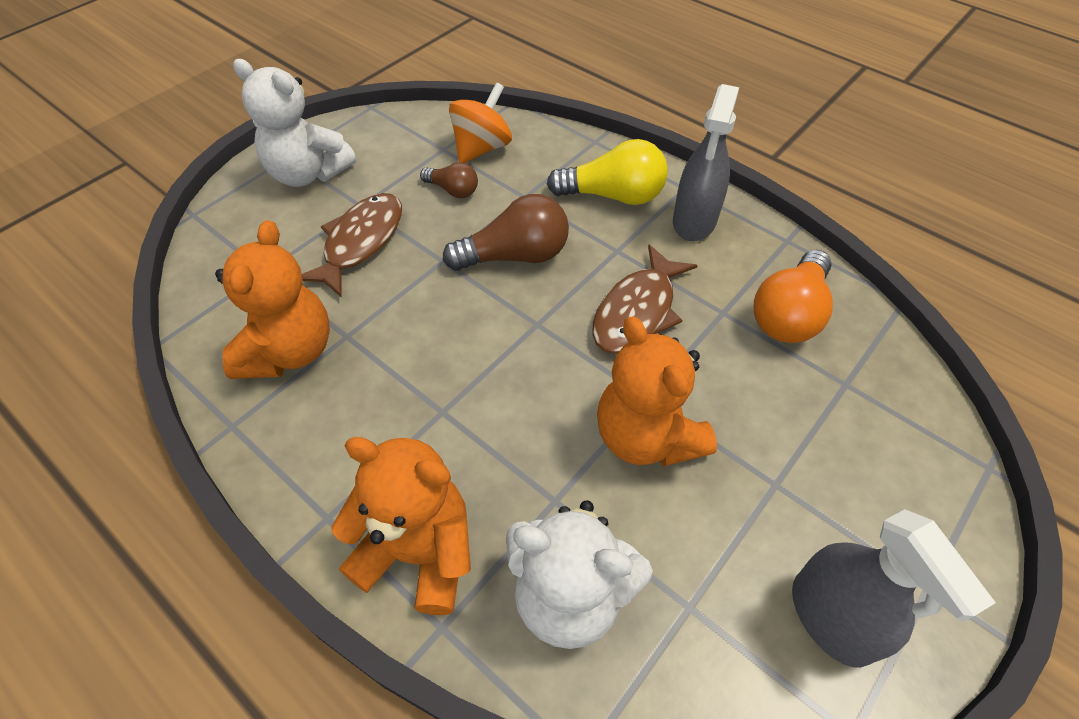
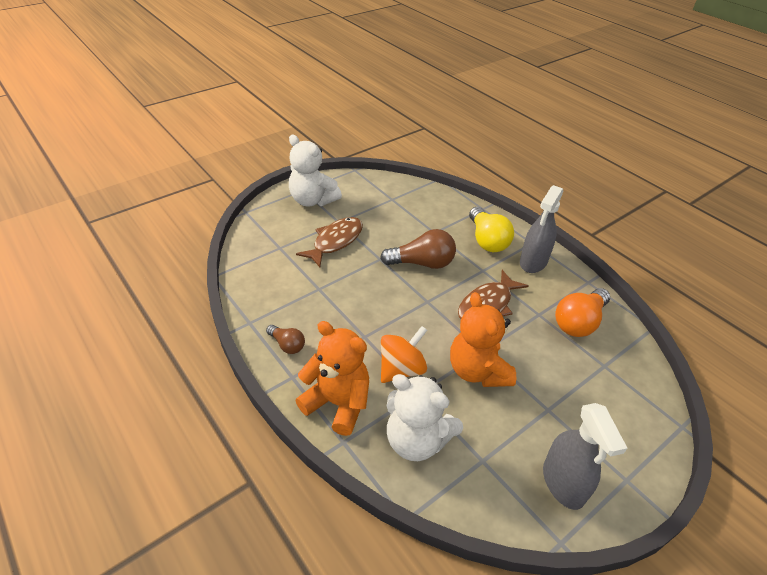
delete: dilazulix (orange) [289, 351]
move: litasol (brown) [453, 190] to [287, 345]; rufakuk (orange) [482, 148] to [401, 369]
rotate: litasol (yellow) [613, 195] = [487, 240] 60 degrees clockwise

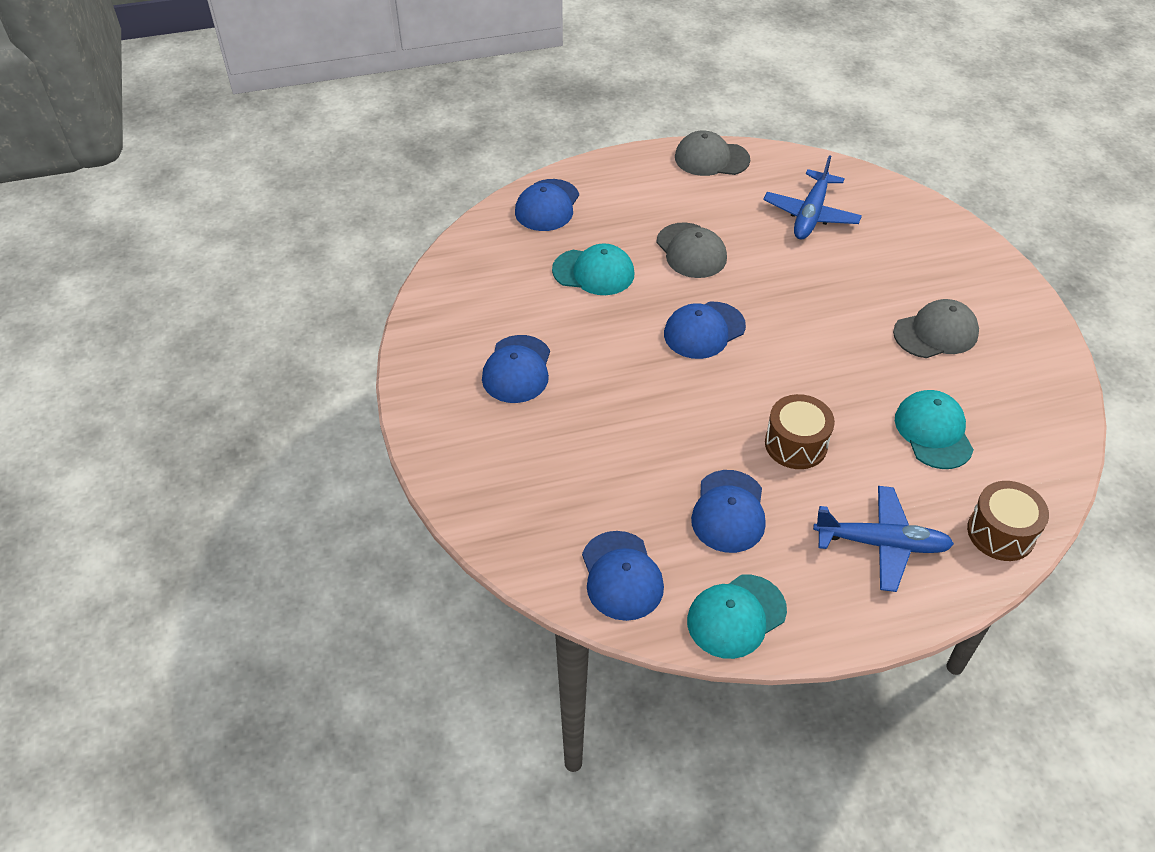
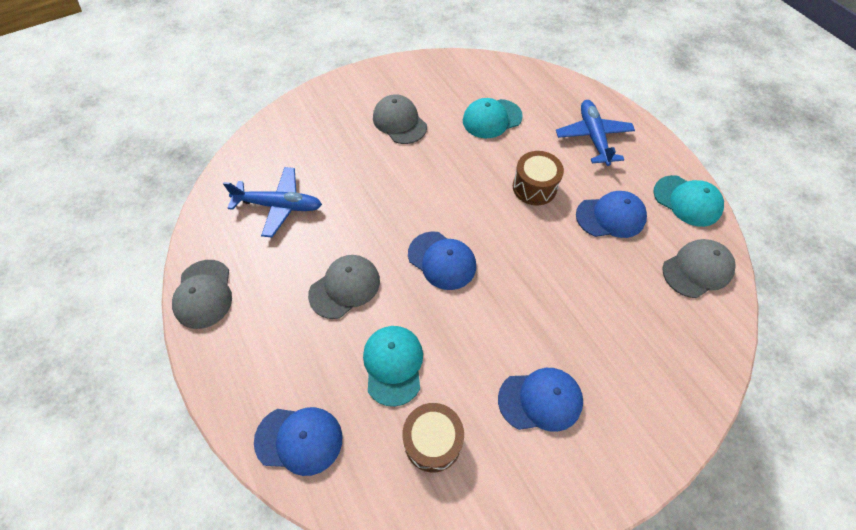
move: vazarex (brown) [1001, 533] to [432, 441]
recolor: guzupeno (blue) [621, 576] to guzupeno (grey) [697, 269]

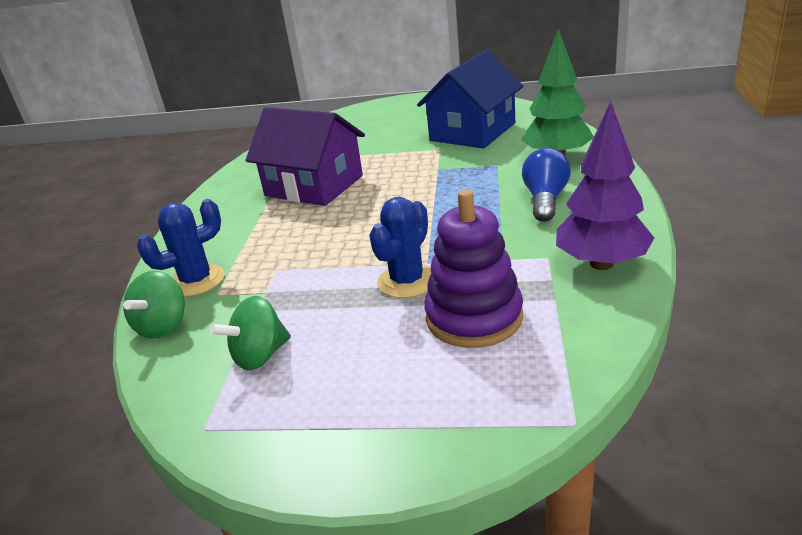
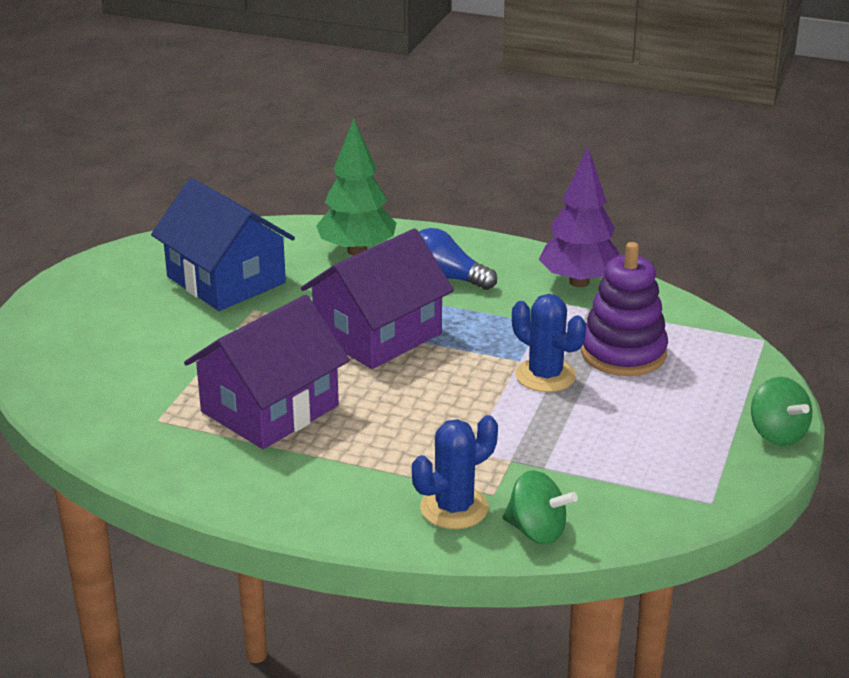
insert: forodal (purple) [378, 334]
move: rufakuk (green) [260, 356] to [777, 434]
rotate: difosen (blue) [197, 281] = [454, 508] 75 degrees clockwise

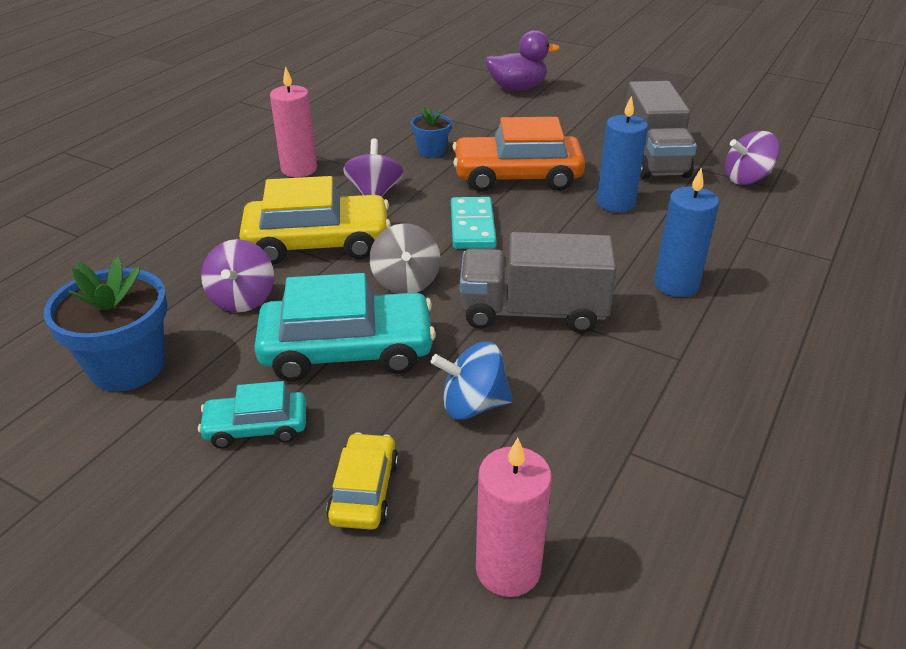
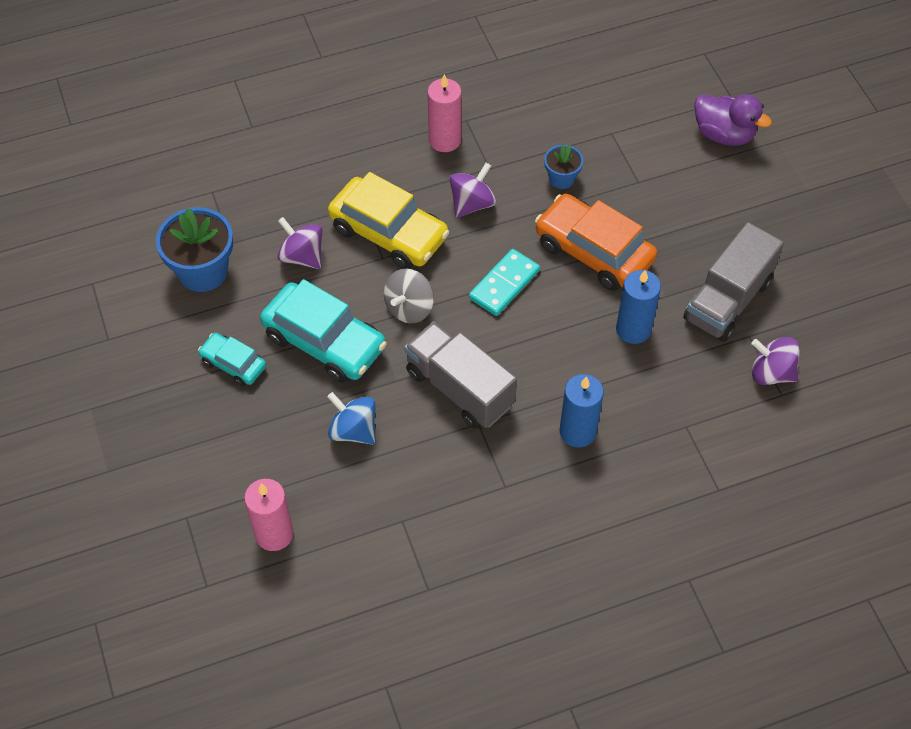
delete: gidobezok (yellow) [364, 491]
rotate: rufakuk (purple) [242, 299] = [302, 256] 90 degrees clockwise

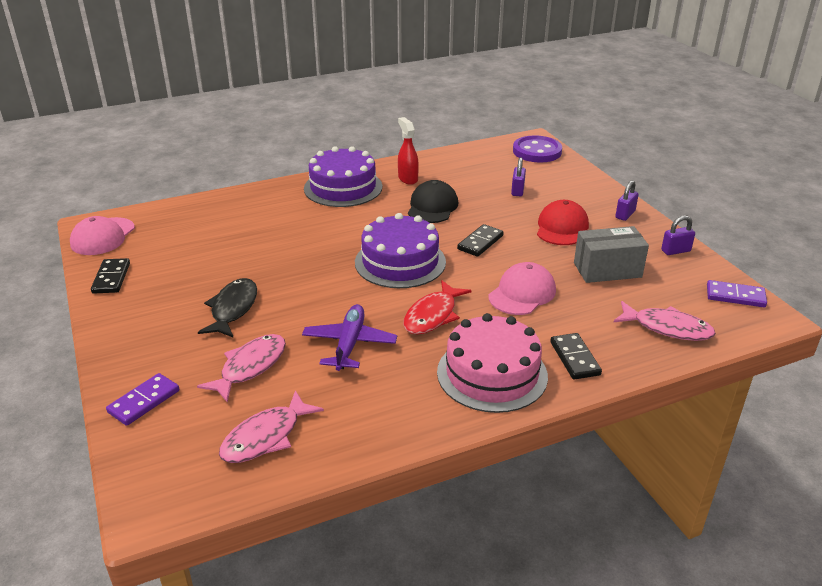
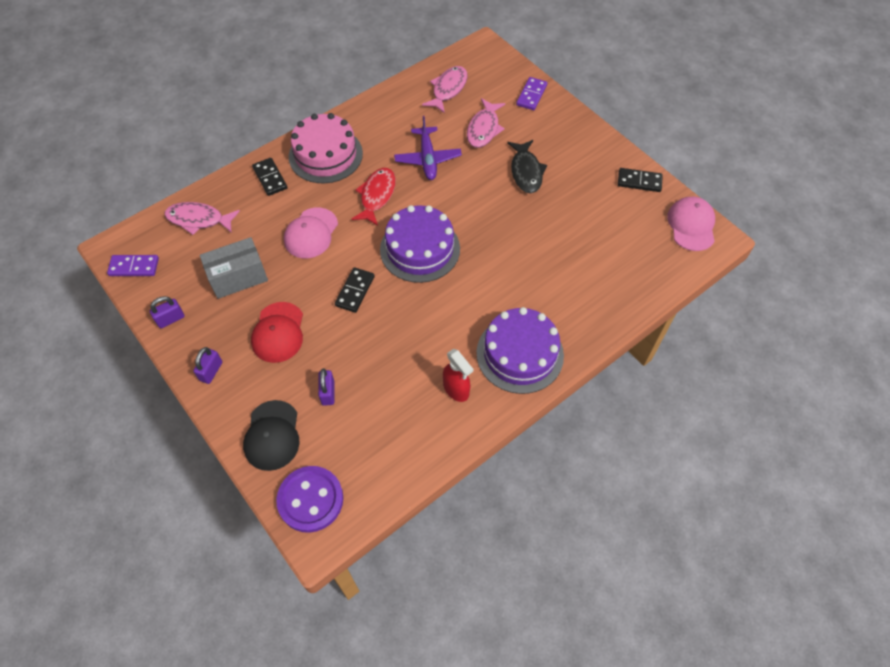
move: guzupeno (black) [432, 207] to [272, 435]
rotate: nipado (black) [111, 278] = [639, 181] 60 degrees counterclockwise

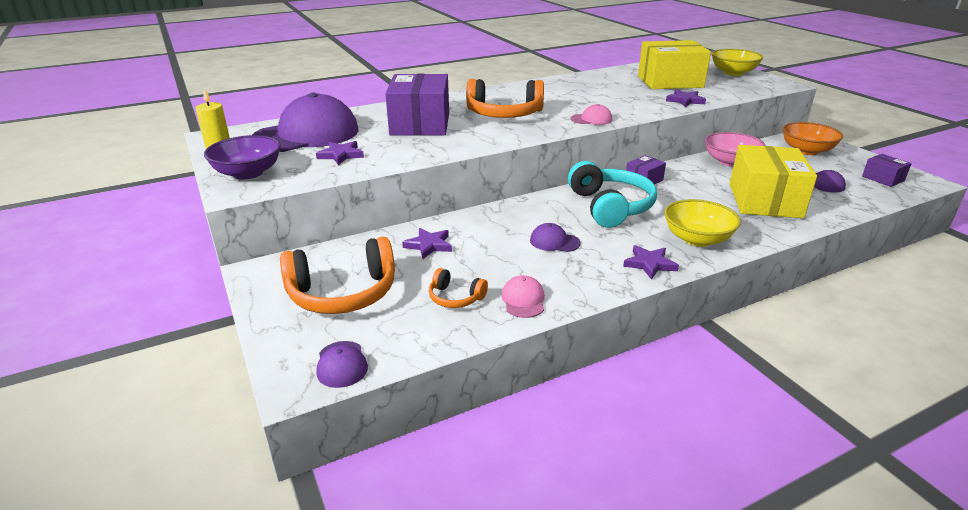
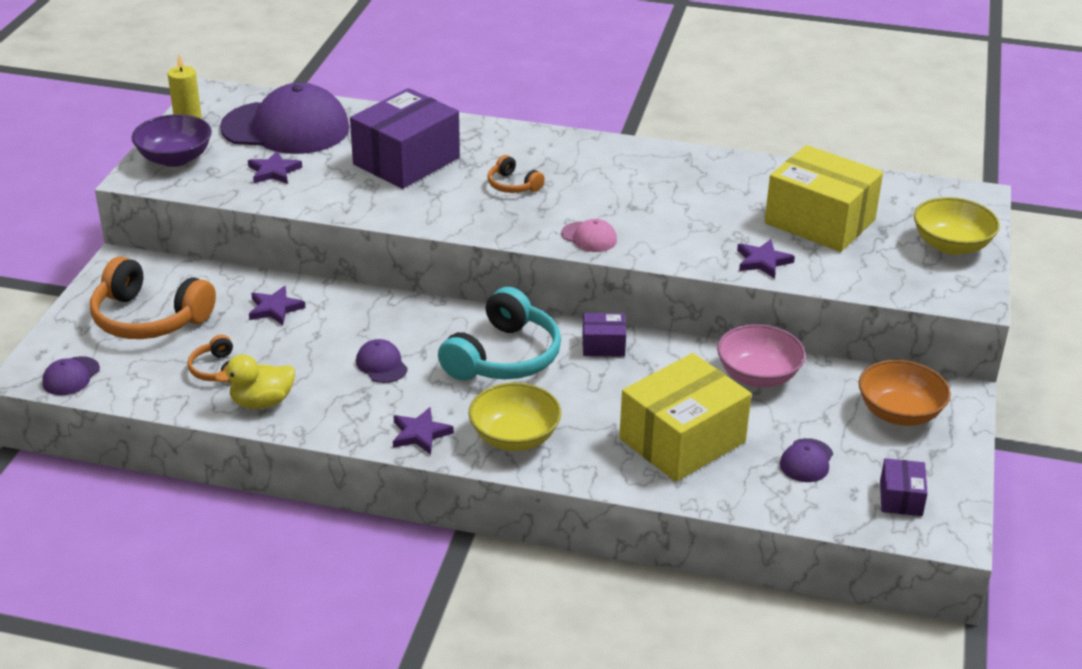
replace: guzupeno (pink) [523, 300] to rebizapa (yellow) [262, 402]
resize: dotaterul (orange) [504, 114] = [513, 185] x0.49

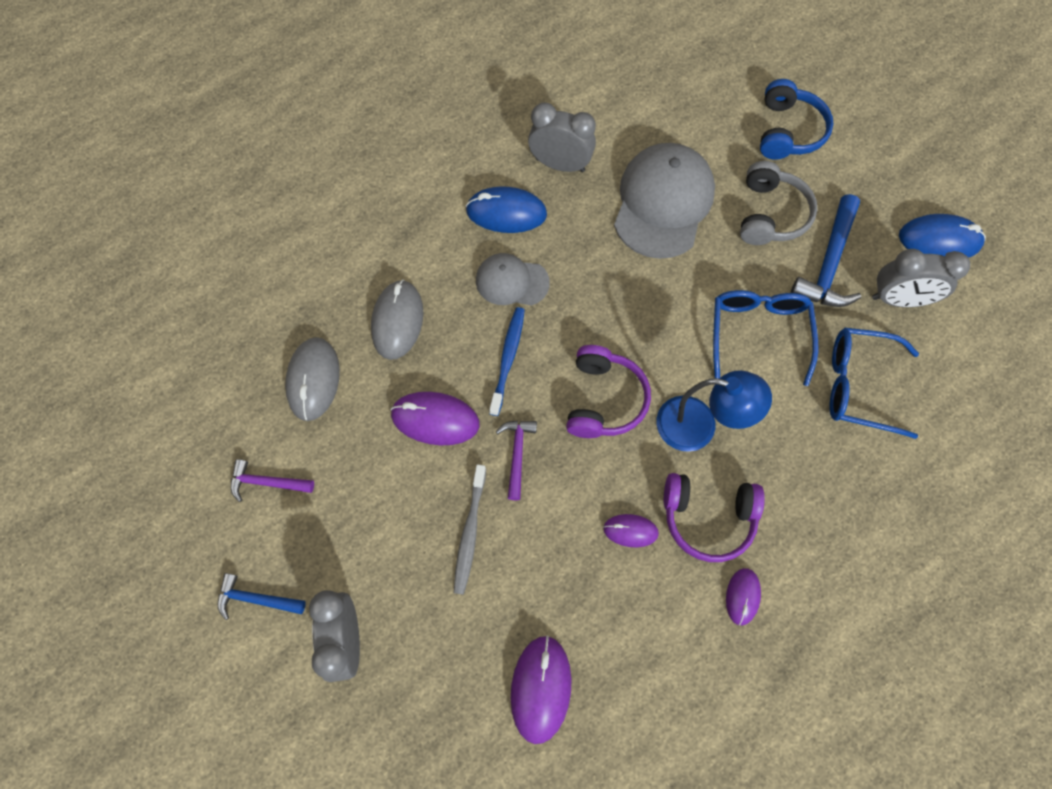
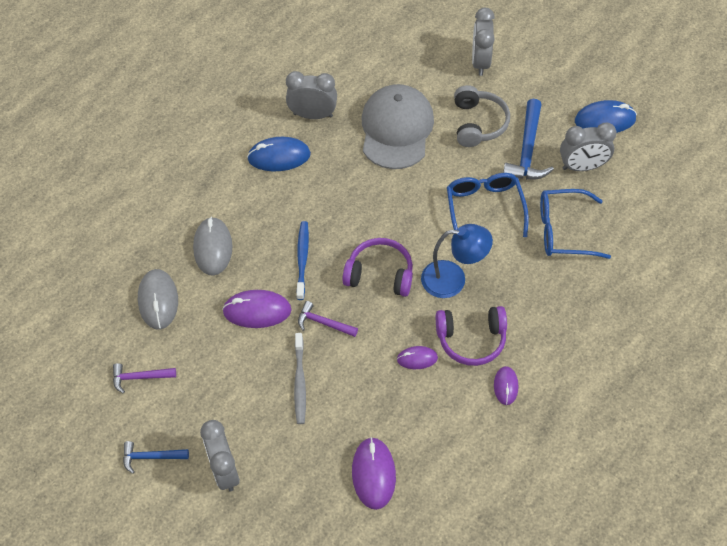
delete: guzupeno (grey) [512, 281]
replace: dotaterul (blue) [788, 131] to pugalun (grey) [480, 62]
rotate: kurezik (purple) [517, 454] = [323, 323] 60 degrees counterclockwise; dotaterul (purple) [604, 400] = [380, 274] 75 degrees counterclockwise

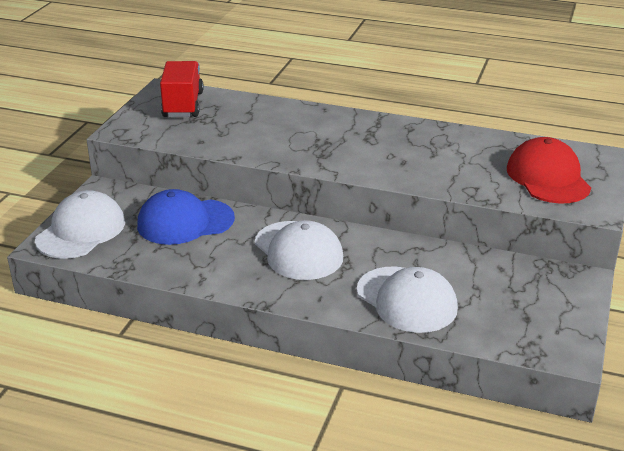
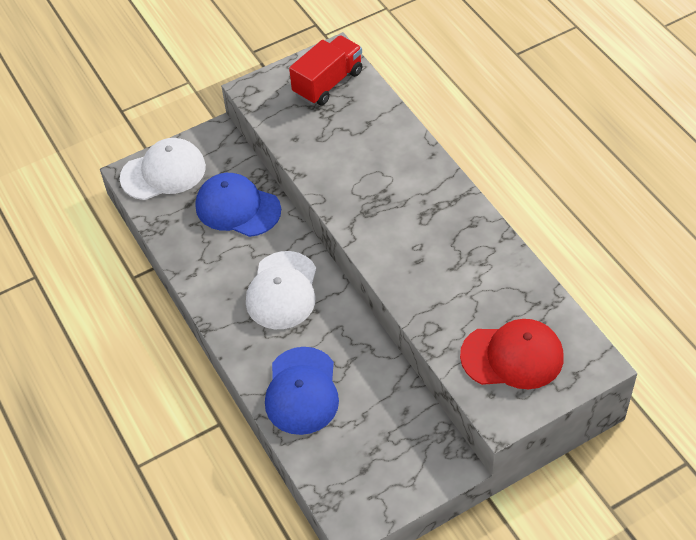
recolor: guzupeno (white) [406, 300] to guzupeno (blue) [302, 391]
rotate: guzupeno (red) [548, 177] = [512, 356] 60 degrees clockwise

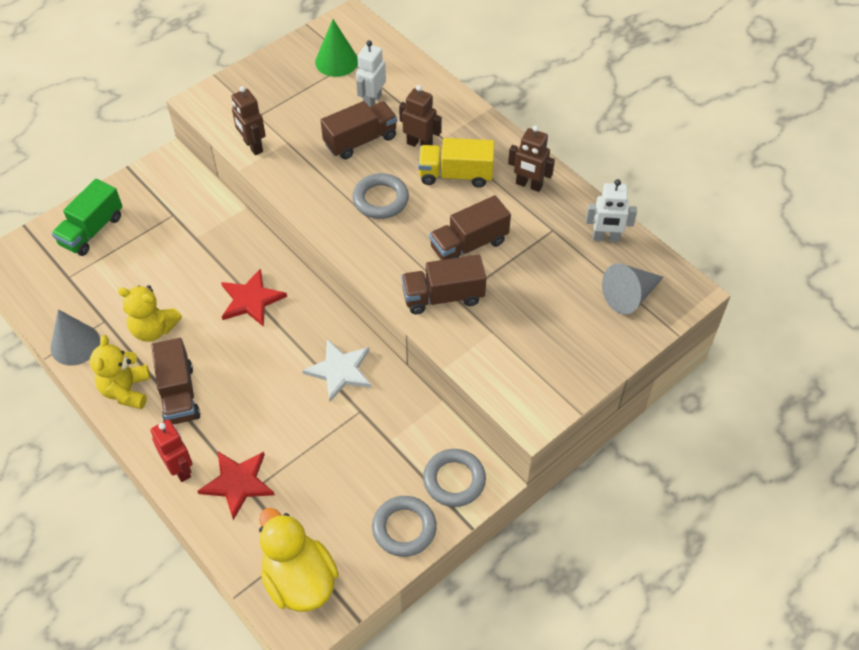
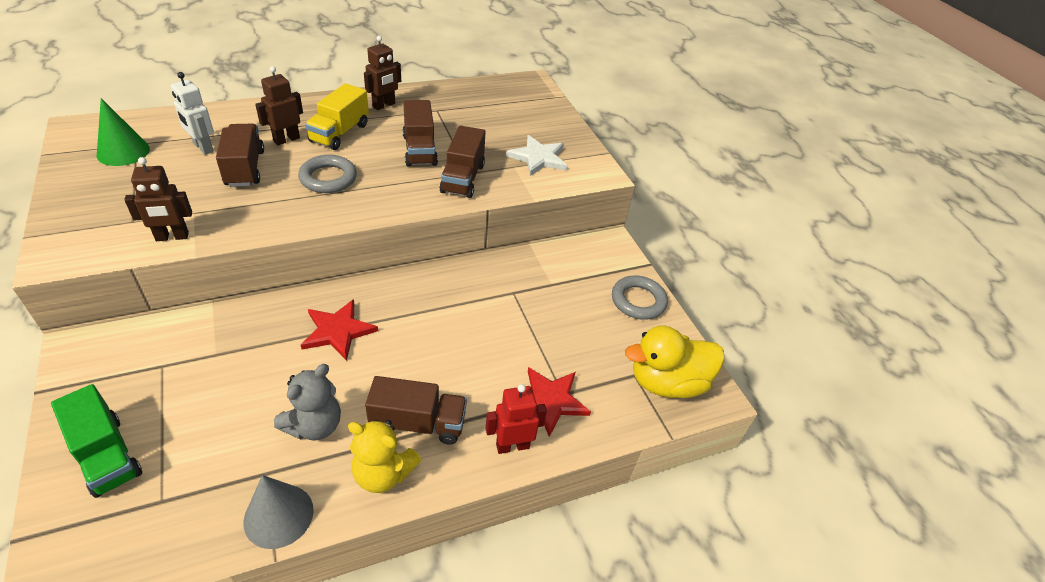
delete: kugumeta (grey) [454, 480]; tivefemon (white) [606, 238]; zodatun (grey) [630, 296]
move: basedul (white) [340, 371] to [538, 158]
recolor: dilazulix (yellow) [153, 329] to dilazulix (grey) [314, 425]

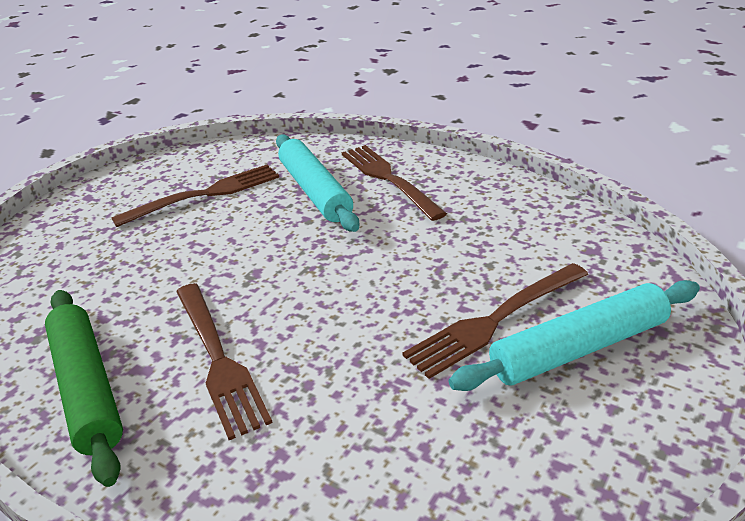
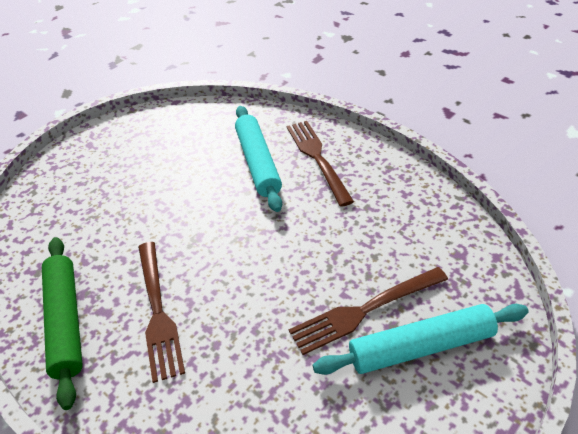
delete: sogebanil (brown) [205, 194]

